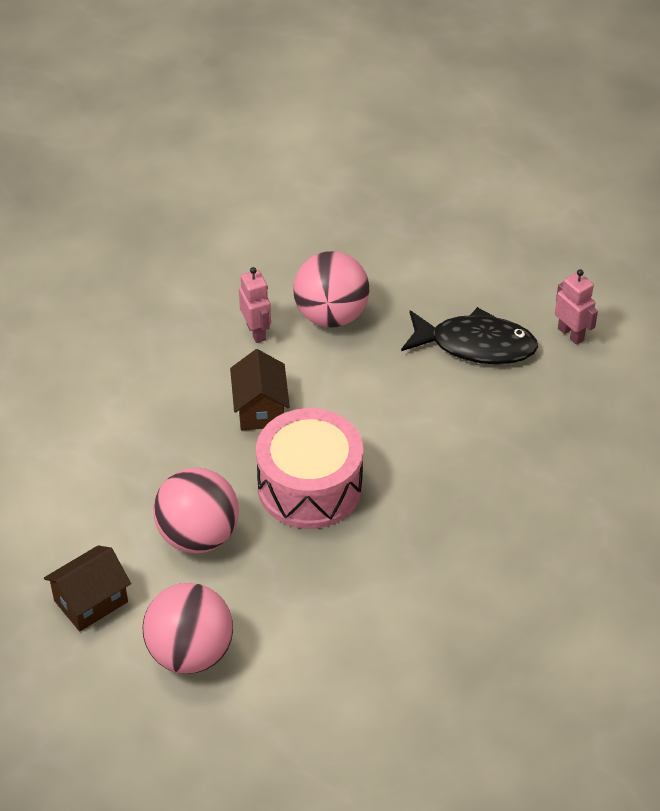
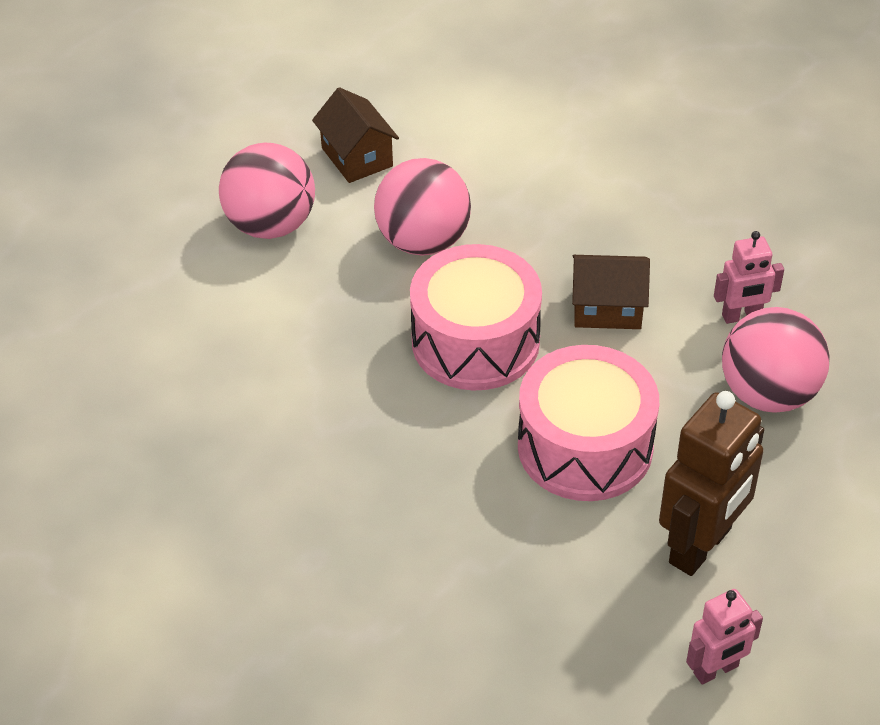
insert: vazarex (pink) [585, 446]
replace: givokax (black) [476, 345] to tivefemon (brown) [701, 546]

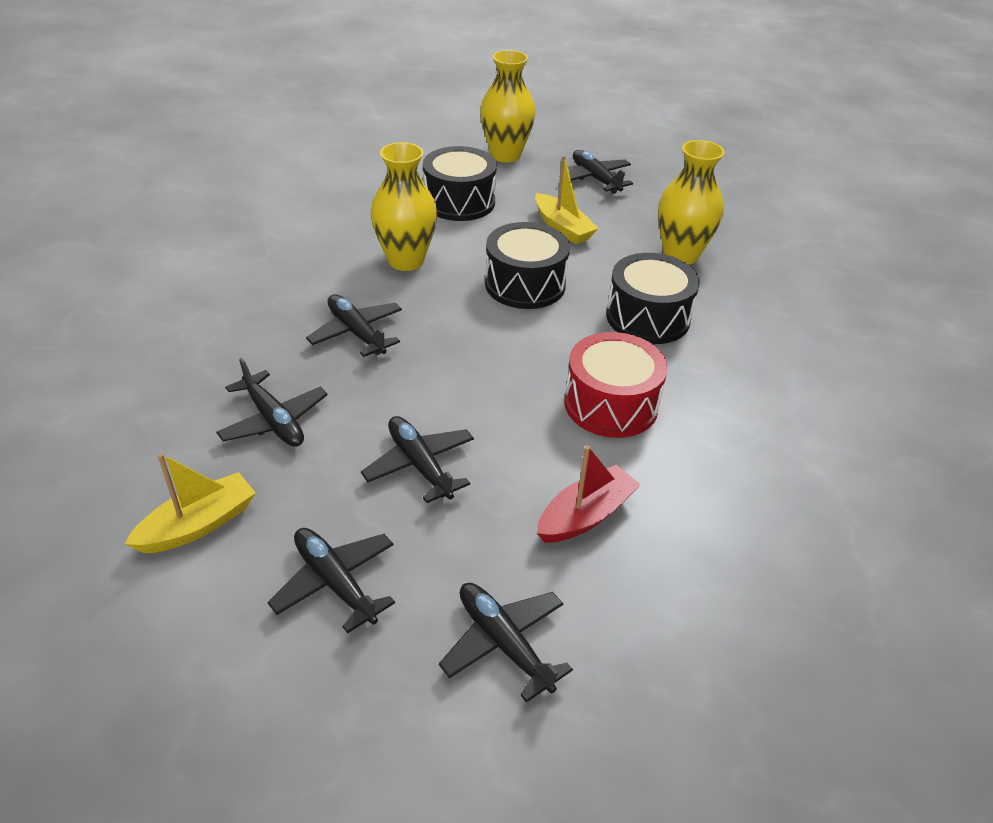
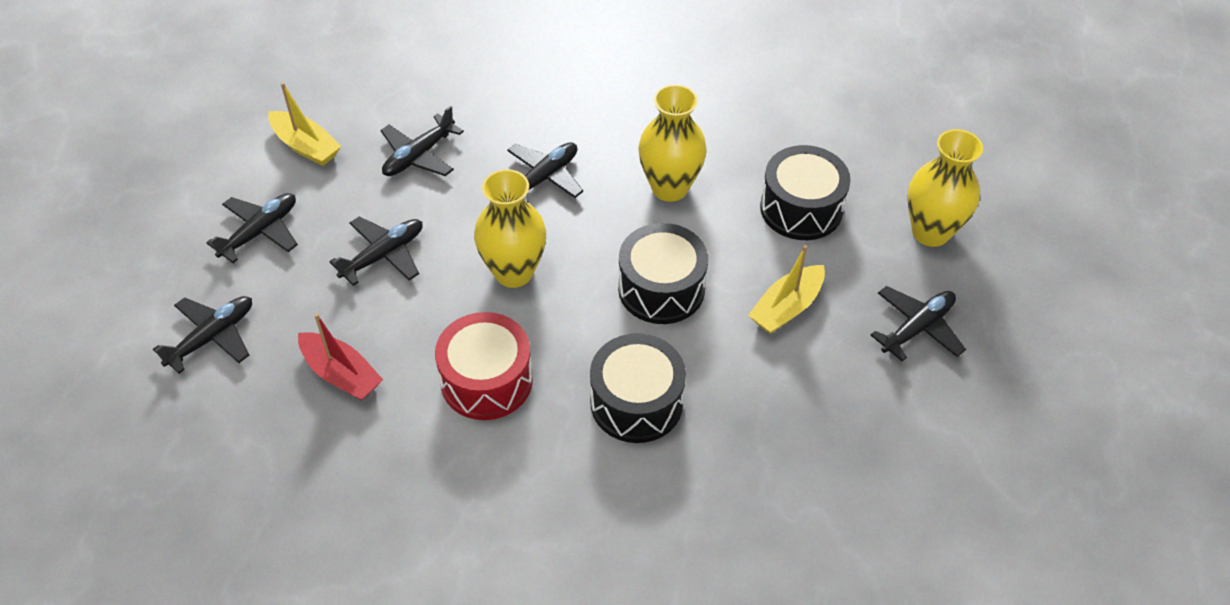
move: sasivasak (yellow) [680, 255] to [513, 272]

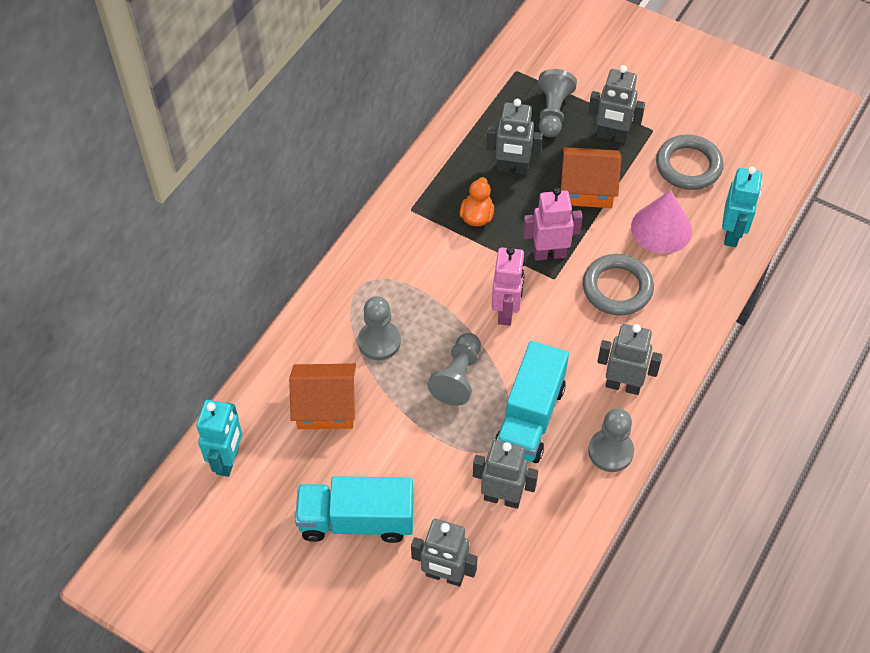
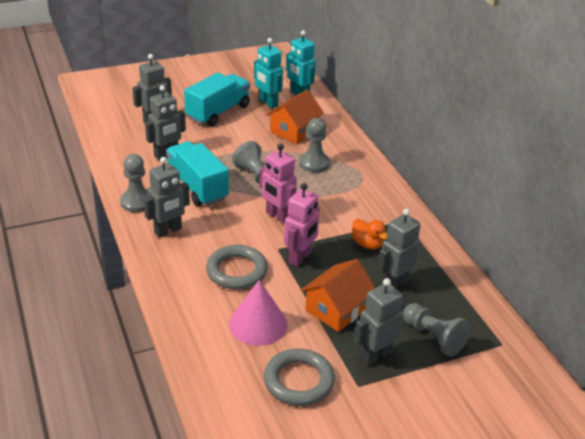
move: tivefemon (turquoise) [732, 234] to [268, 103]

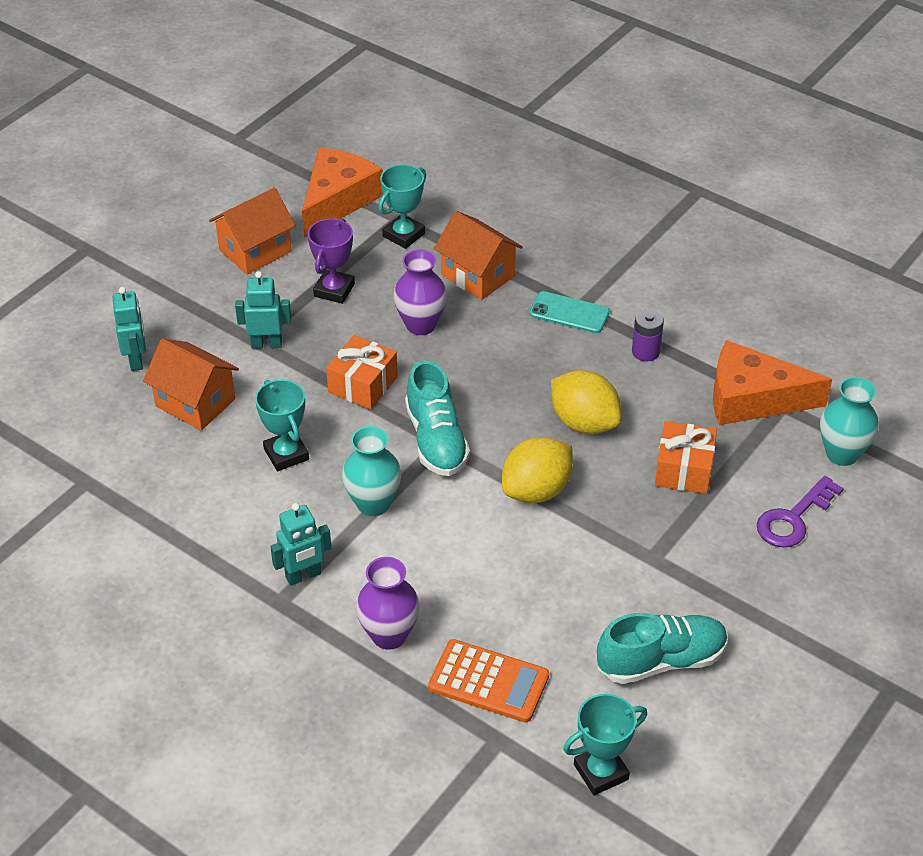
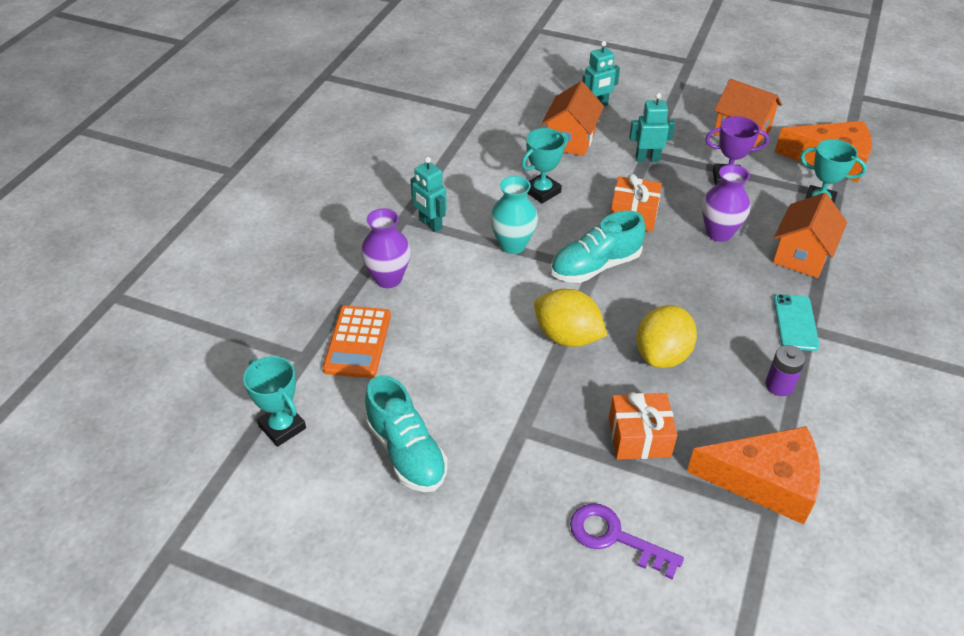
delete: sasivasak (turquoise) [842, 454]
rotate: tivefemon (turquoise) [266, 344] = [647, 158] 75 degrees counterclockwise; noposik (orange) [752, 398] = [765, 481] 105 degrees clockwise

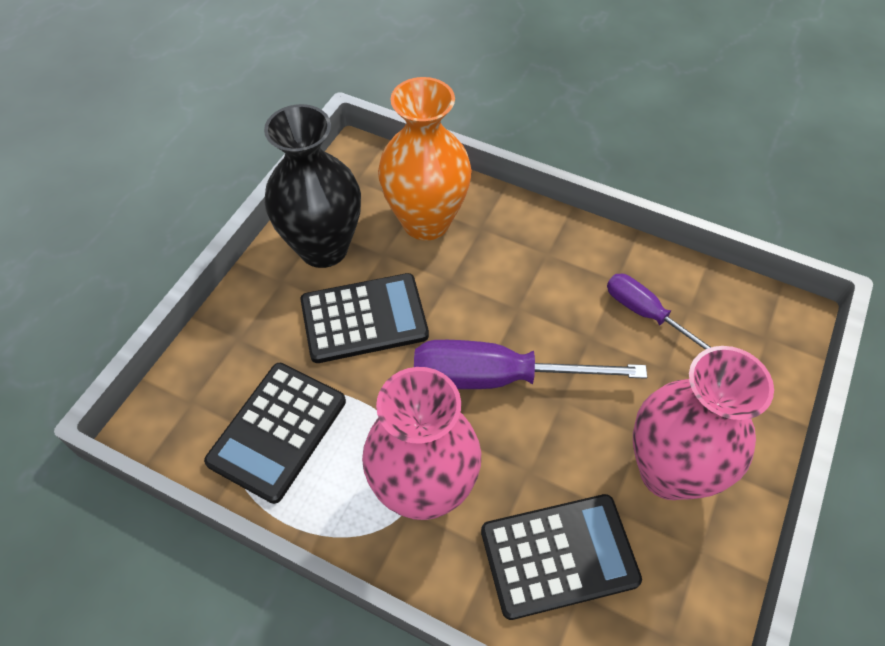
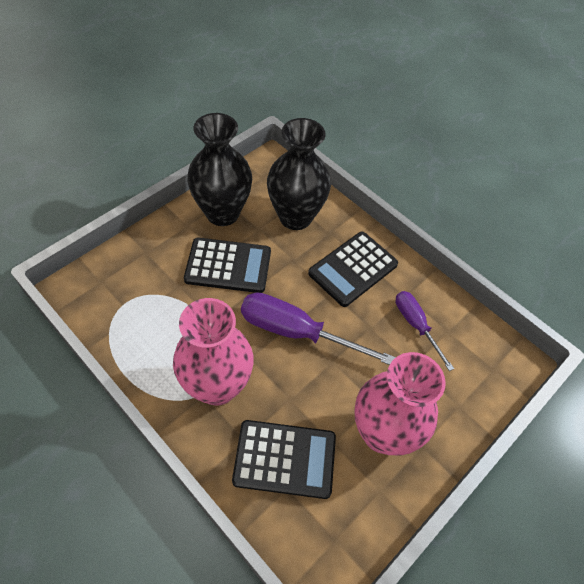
move: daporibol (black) [278, 431] to [353, 269]
recolor: sasivasak (orange) [426, 221] to sasivasak (black) [295, 217]

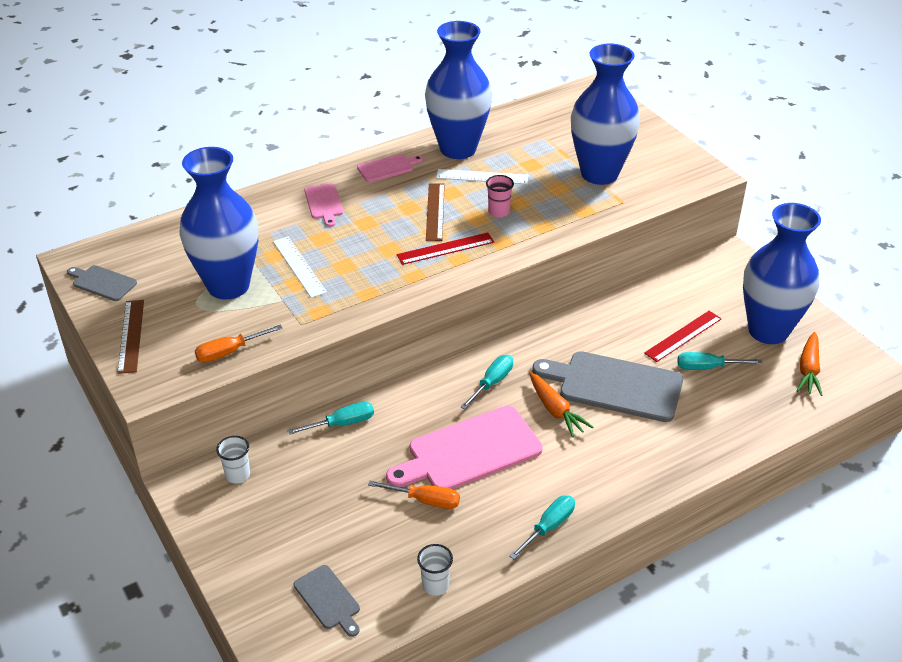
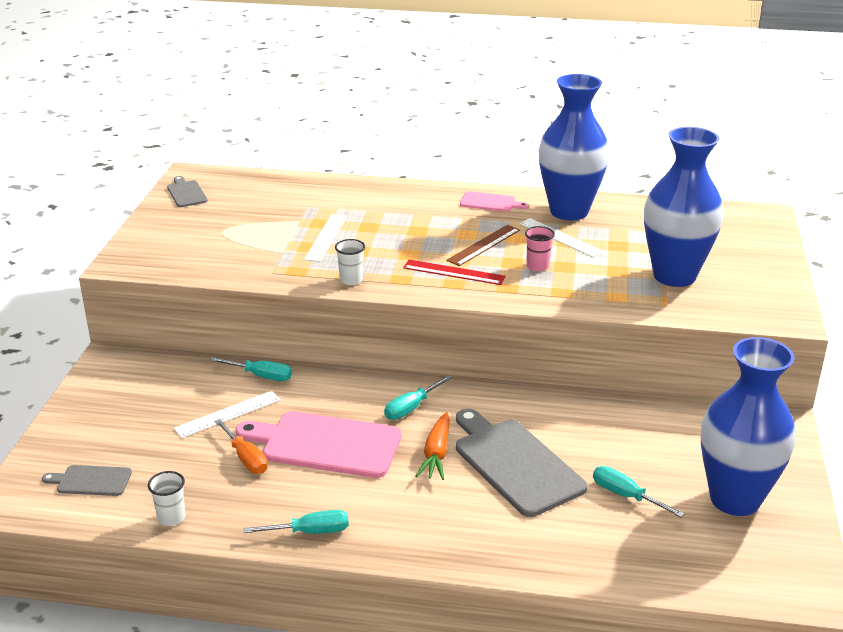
delete: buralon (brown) [131, 336]; sasivasak (blue) [228, 286]; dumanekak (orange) [229, 352]; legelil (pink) [324, 203]; buralon (red) [683, 336]; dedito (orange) [808, 370]
insert: buralon (white) [227, 414]
move: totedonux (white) [237, 475] to [351, 280]
rotate: legelil (grey) [328, 599] = [91, 481] 90 degrees clockwise; dumanekak (turquoise) [492, 383] = [411, 407] 150 degrees clockwise

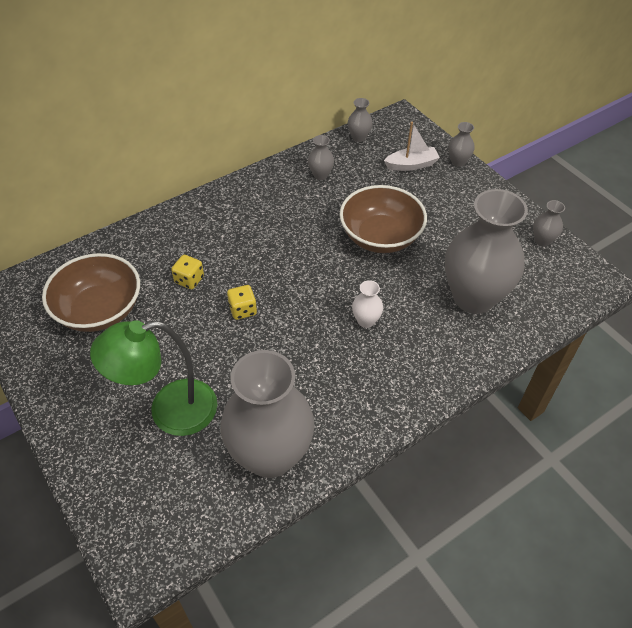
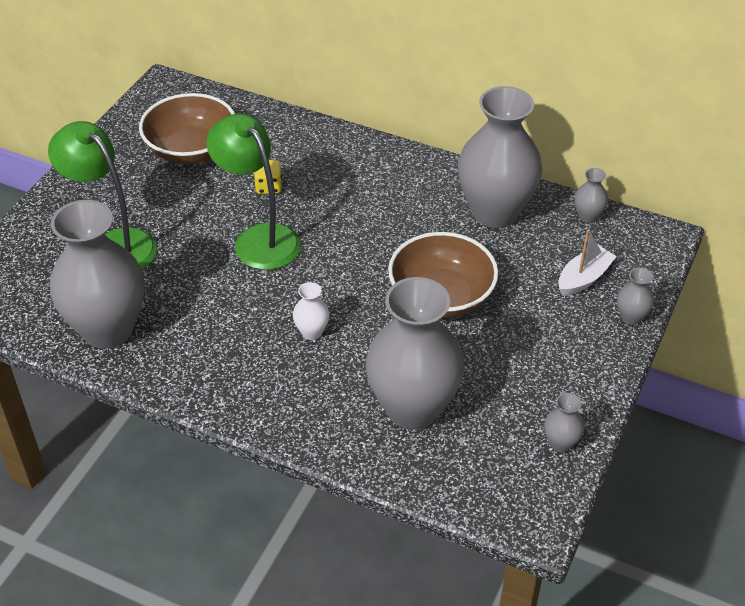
replace: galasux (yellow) [243, 310] to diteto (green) [259, 238]
rotate: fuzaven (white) [411, 165] = [584, 278] 90 degrees counterclockwise
resize: sasivasak (grey) [320, 175] = [495, 212] x2.47

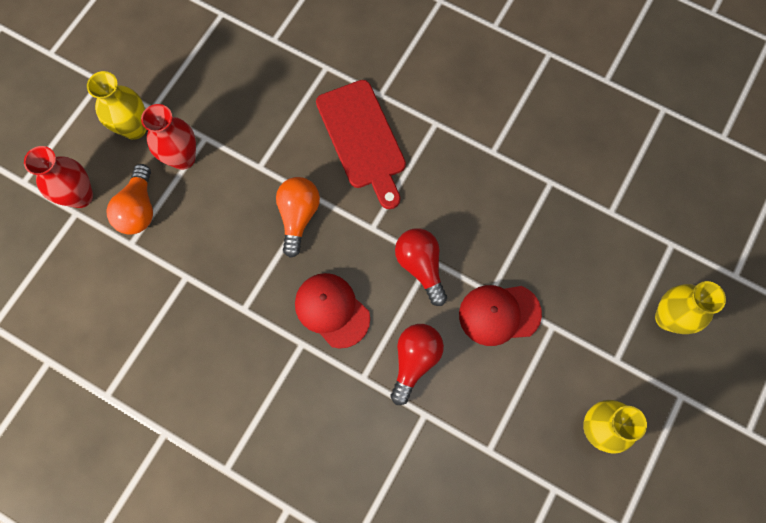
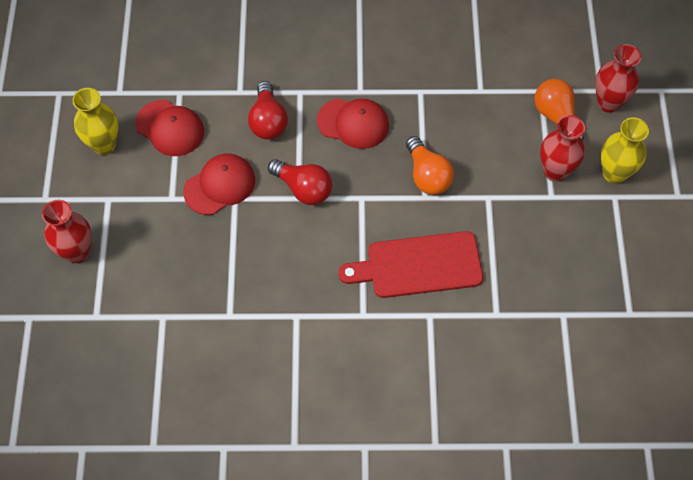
insert: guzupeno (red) [170, 128]
recolor: sasivasak (yellow) [668, 318] to sasivasak (red) [77, 252]
rotate: legelil (red) [362, 139] = [418, 266] 45 degrees counterclockwise

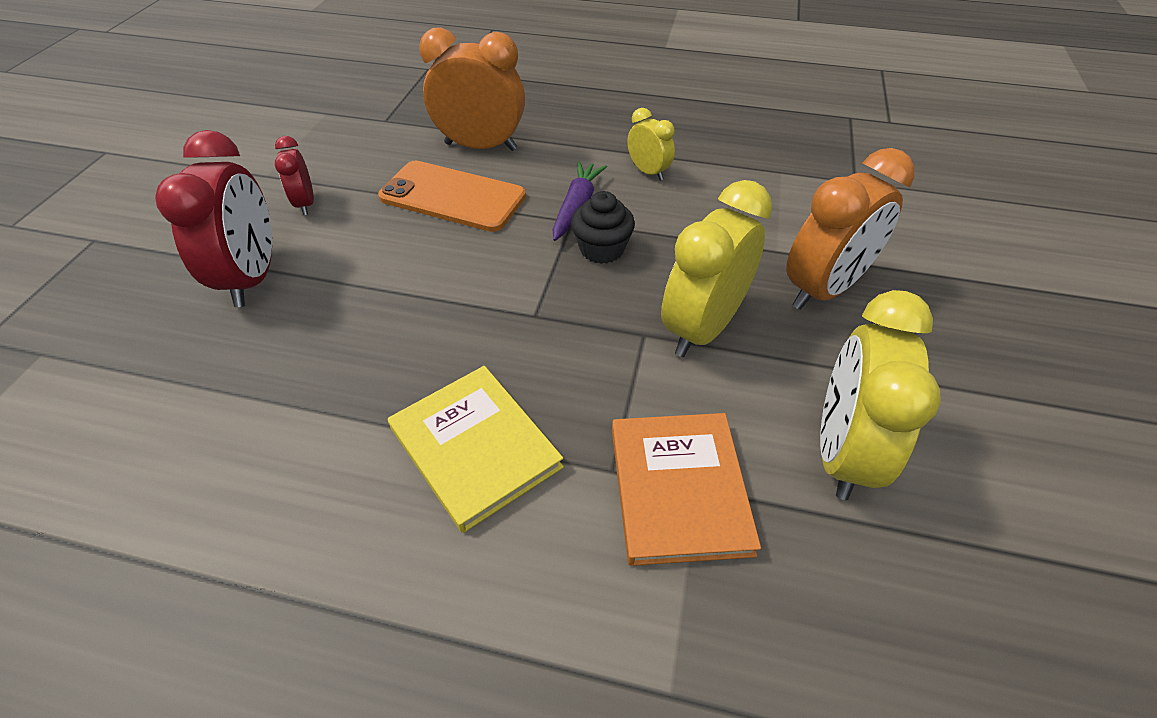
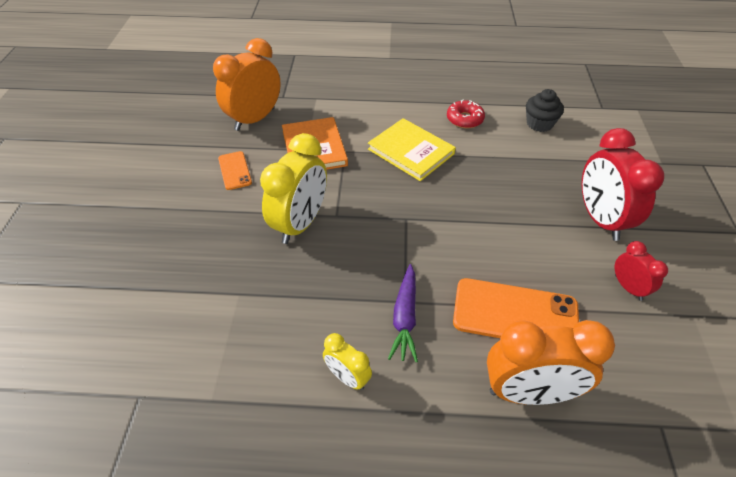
insert: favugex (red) [464, 119]
move: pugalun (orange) [823, 289] to [255, 119]; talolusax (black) [601, 249] to [539, 124]
replace: pugalun (yellow) [841, 452] to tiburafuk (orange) [235, 170]

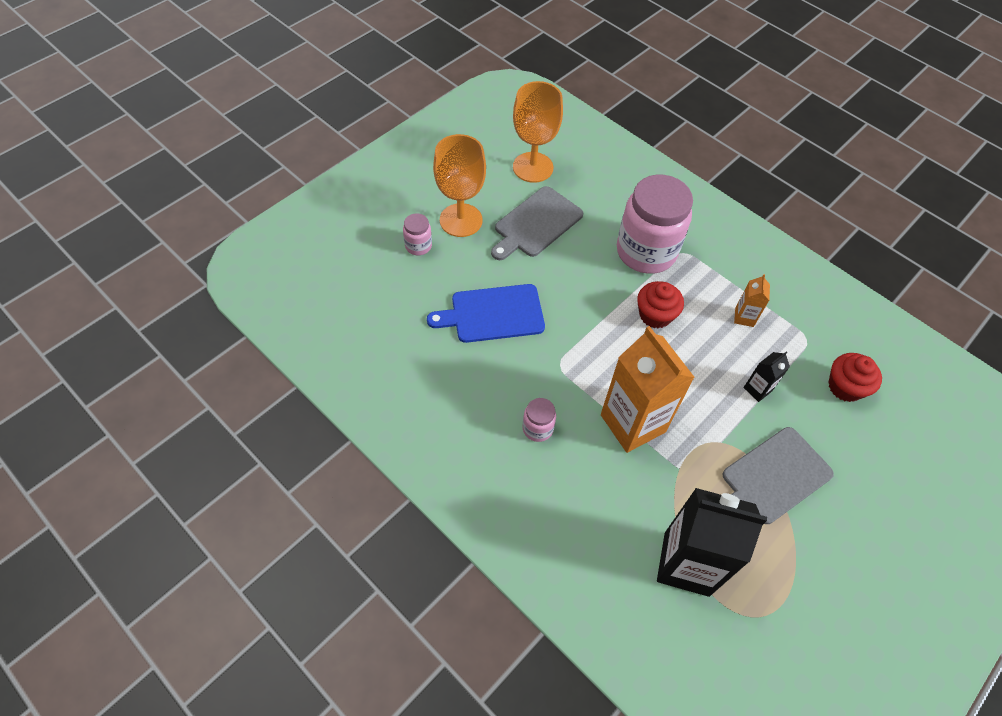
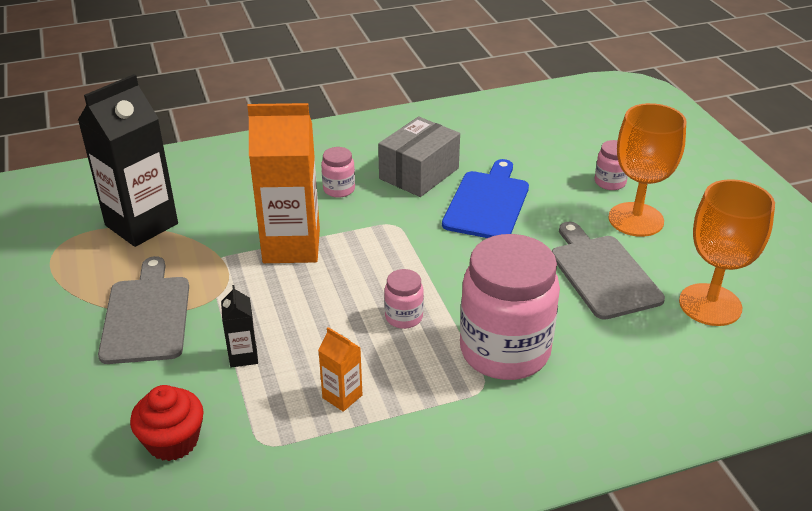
insert: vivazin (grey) [419, 173]
replace: talolusax (red) [655, 315] to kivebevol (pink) [404, 317]

